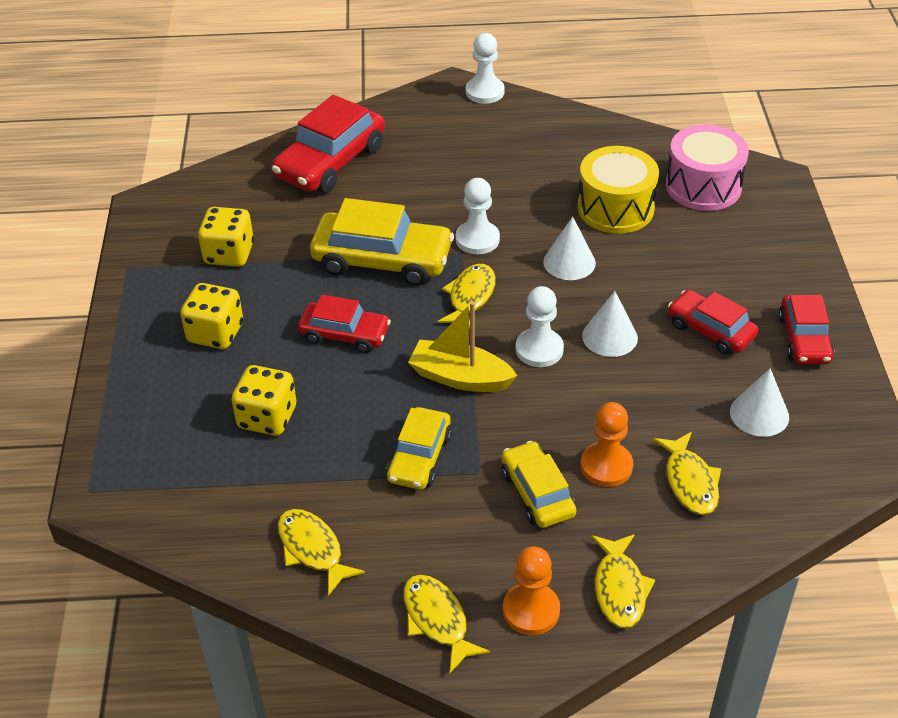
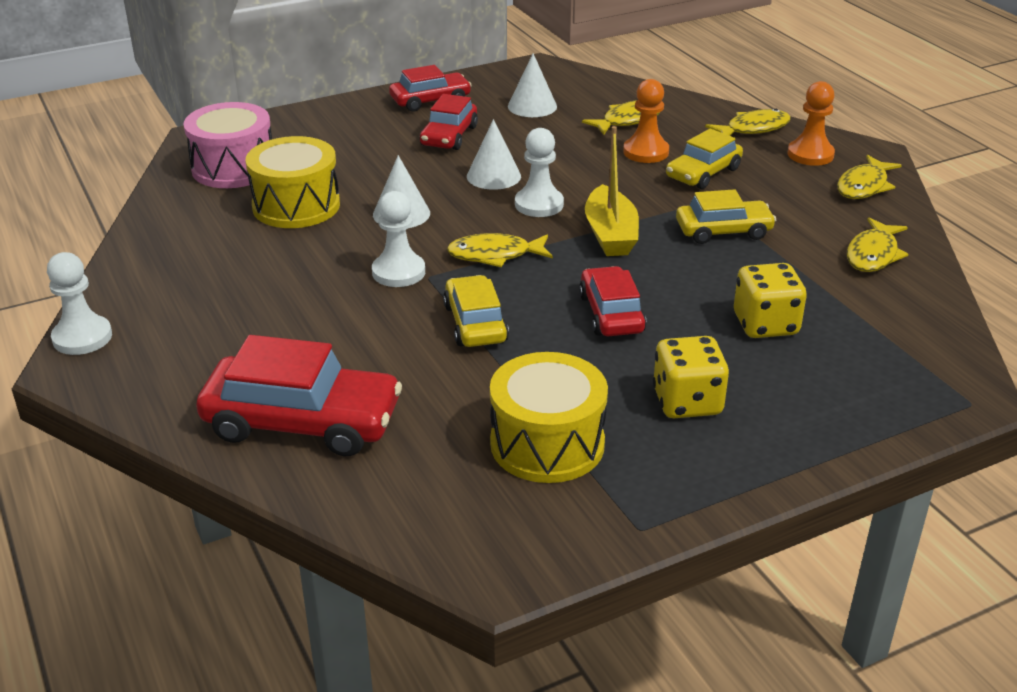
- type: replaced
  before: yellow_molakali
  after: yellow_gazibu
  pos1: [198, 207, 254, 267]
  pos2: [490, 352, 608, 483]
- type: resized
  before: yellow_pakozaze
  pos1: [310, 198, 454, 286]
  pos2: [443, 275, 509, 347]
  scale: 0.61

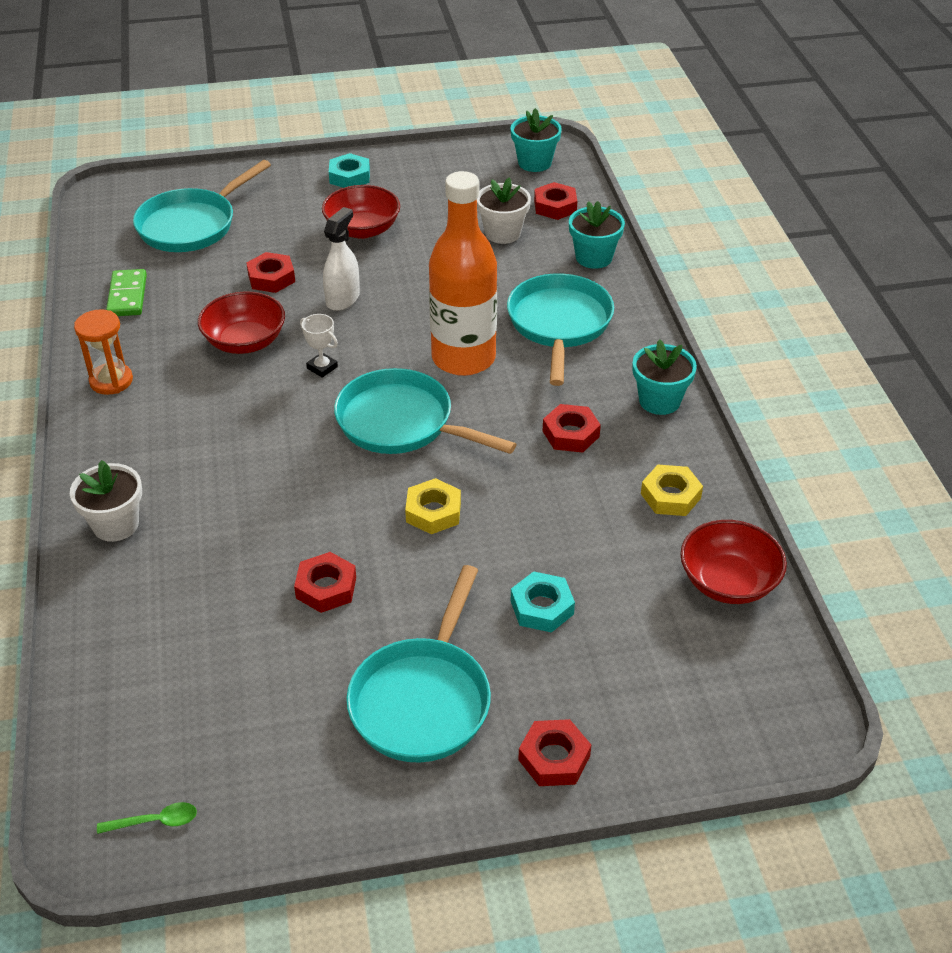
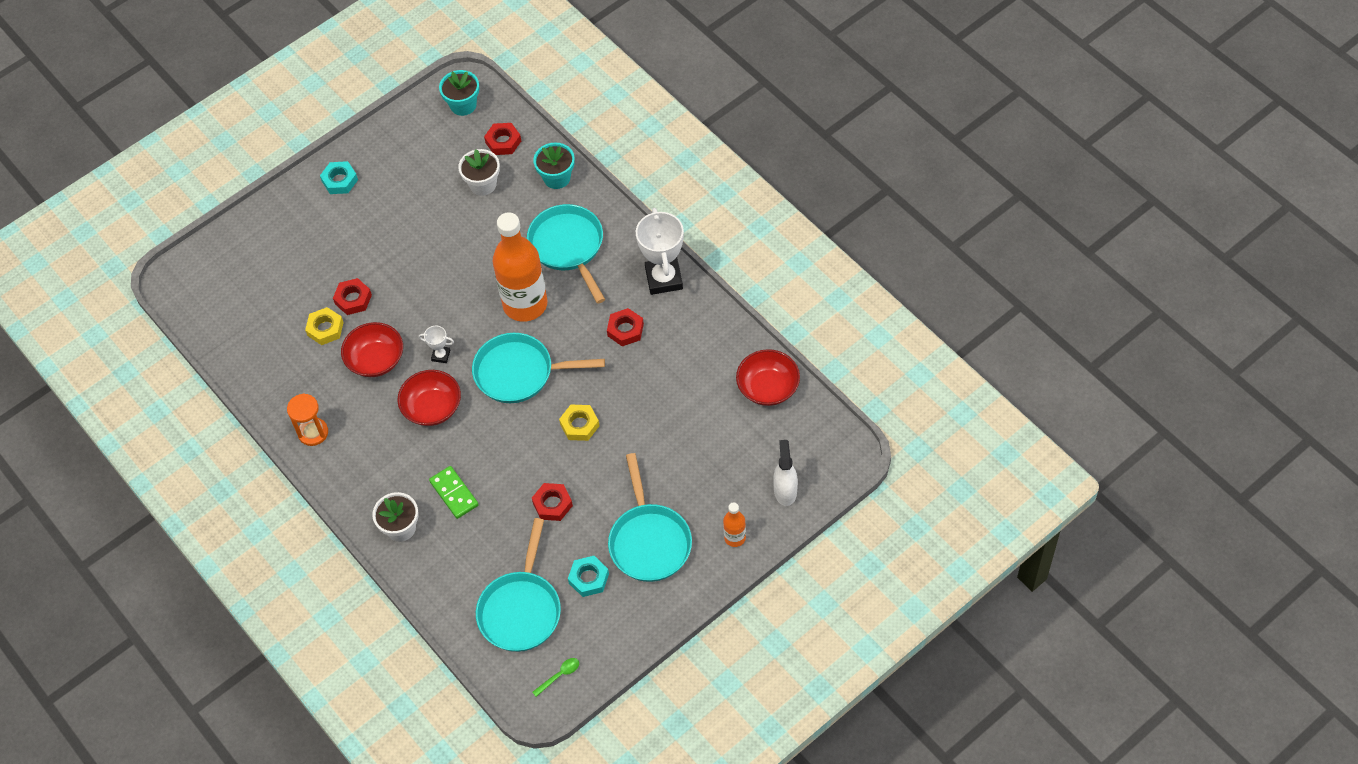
- type: moved
  before: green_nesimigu
  pos1: [106, 269, 147, 316]
  pos2: [429, 466, 479, 519]
- type: moved
  before: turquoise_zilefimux
  pos1: [133, 160, 271, 252]
  pos2: [476, 518, 561, 652]
- type: moved
  before: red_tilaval
  pos1: [322, 185, 400, 239]
  pos2: [397, 370, 461, 426]
- type: moved
  before: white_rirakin
  pos1: [323, 207, 360, 311]
  pos2: [773, 440, 798, 506]
- type: moved
  before: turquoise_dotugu
  pos1: [511, 571, 575, 633]
  pos2: [568, 556, 609, 597]
- type: moved
  before: yellow_dotugu
  pos1: [641, 465, 703, 516]
  pos2: [305, 307, 344, 345]
- type: replaced
  before: red_dotugu
  after: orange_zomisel
  pos1: [518, 719, 591, 786]
  pos2: [723, 502, 746, 547]
- type: replaced
  before: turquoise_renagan
  after: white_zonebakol
  pos1: [633, 339, 697, 415]
  pos2: [636, 208, 684, 295]

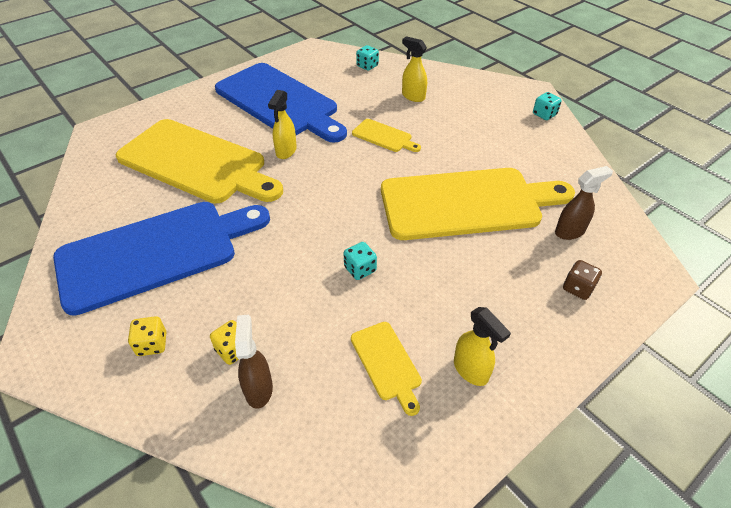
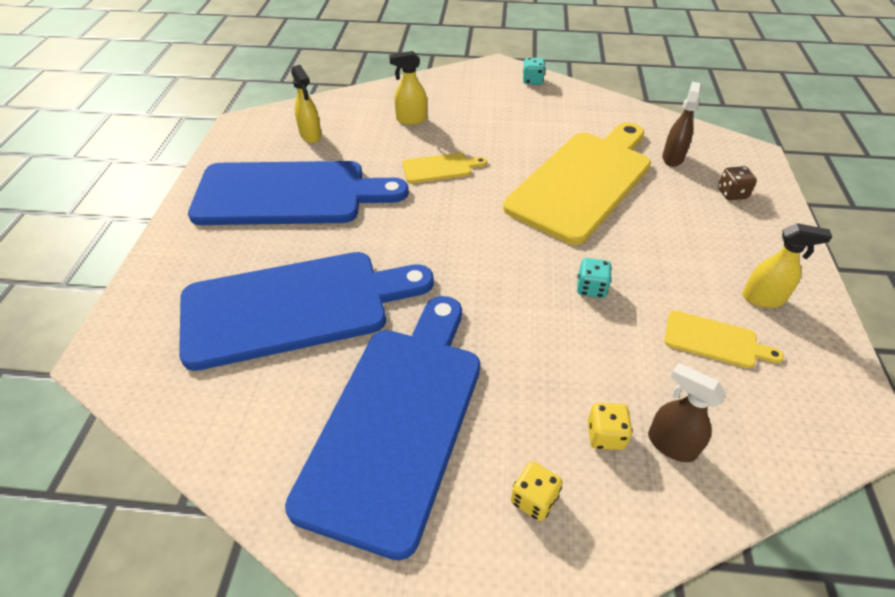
- type: removed
  before: turquoise_molakali
  pos1: [356, 45, 379, 71]
- type: moved
  before: yellow_rirakin
  pos1: [268, 90, 297, 159]
  pos2: [291, 65, 322, 143]
- type: recoloured
  before: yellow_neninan
  after: blue_neninan
  pos1: [116, 119, 283, 203]
  pos2: [179, 252, 434, 371]

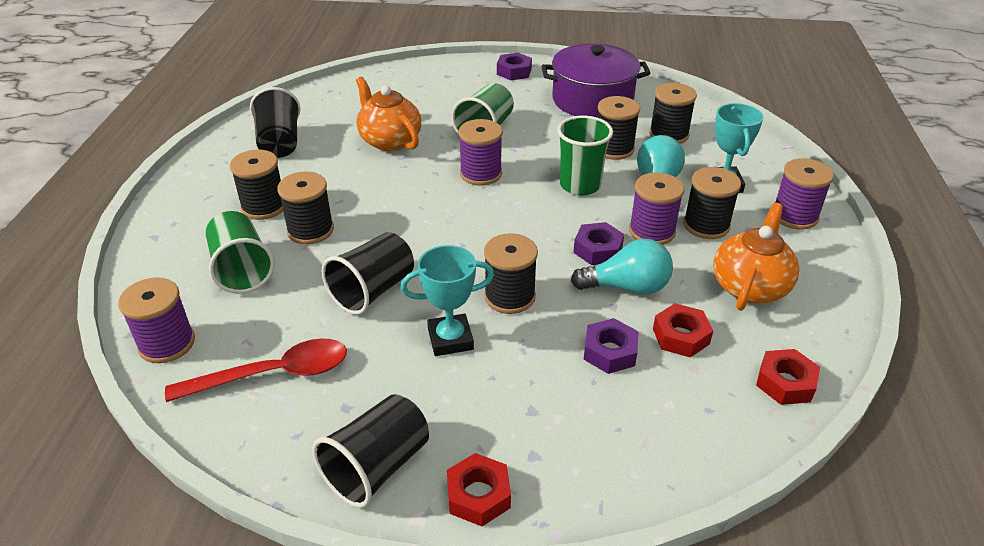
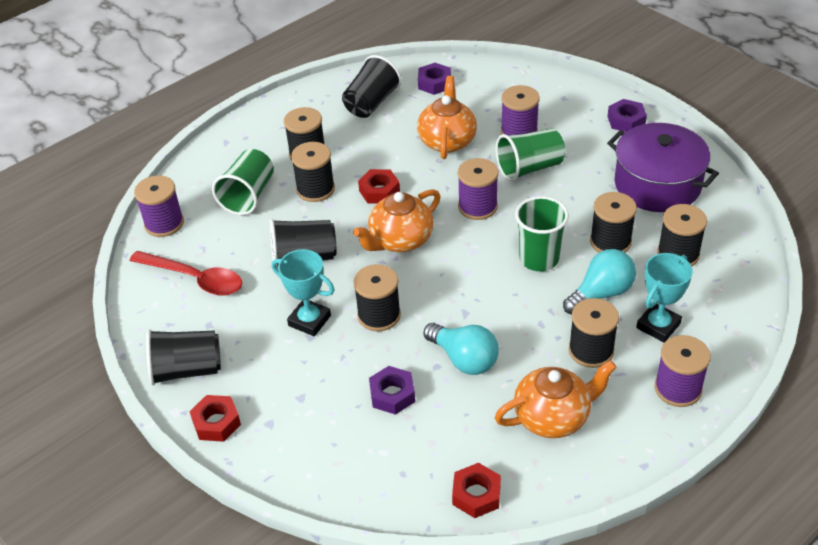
- type: added
  after: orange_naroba
  pos2: [353, 189, 440, 252]
- type: moved
  before: purple_dotugu
  pos1: [573, 222, 624, 265]
  pos2: [418, 63, 451, 95]
- type: moved
  before: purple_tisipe
  pos1: [629, 172, 684, 245]
  pos2: [501, 85, 540, 135]
- type: moved
  before: red_dotugu
  pos1: [653, 303, 713, 358]
  pos2: [358, 169, 400, 204]

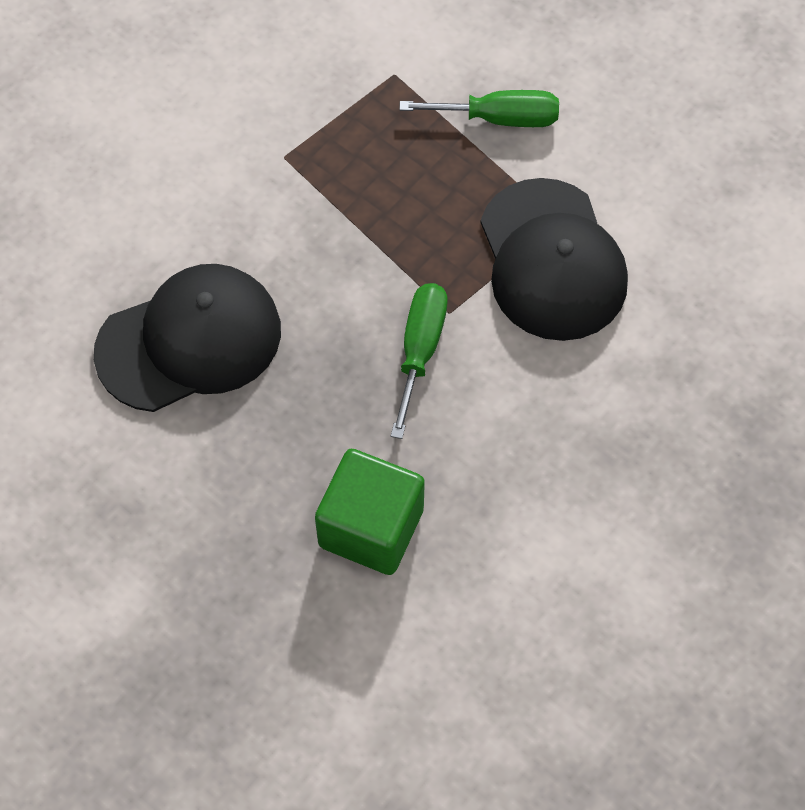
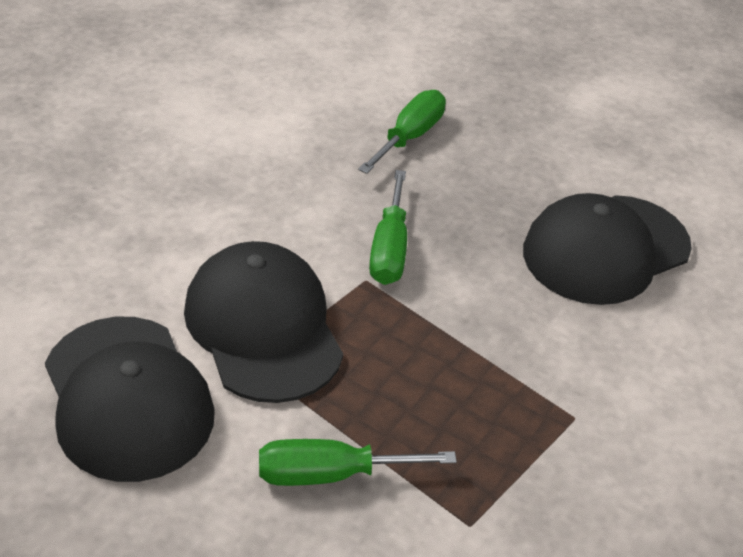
- type: added
  after: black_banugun
  pos2: [45, 317, 215, 482]
- type: replaced
  before: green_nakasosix
  after: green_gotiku
  pos1: [315, 449, 425, 575]
  pos2: [358, 90, 446, 174]

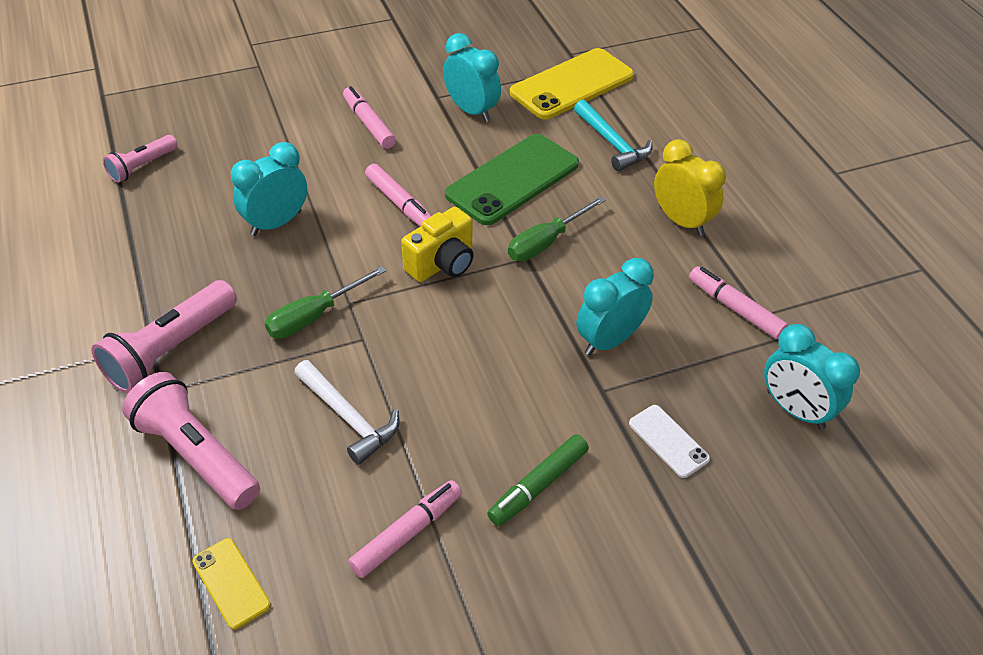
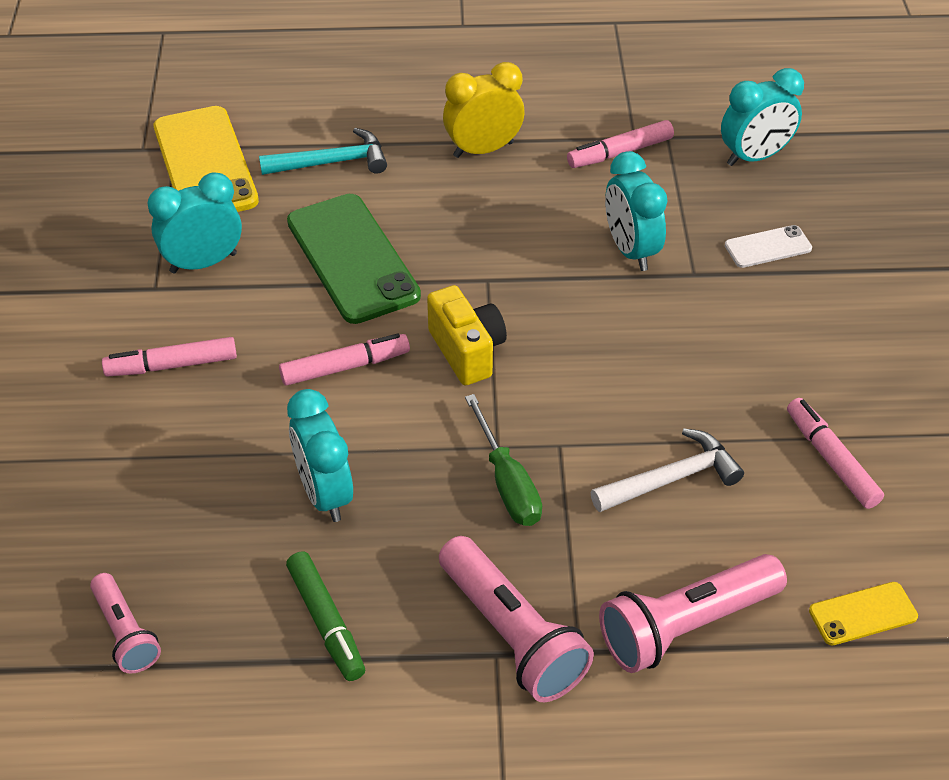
- type: removed
  before: green_gotiku
  pos1: [508, 196, 606, 261]
- type: moved
  before: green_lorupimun
  pos1: [487, 434, 589, 526]
  pos2: [286, 552, 365, 681]

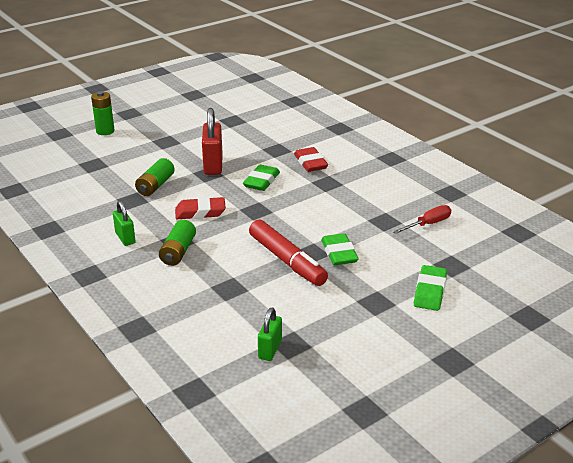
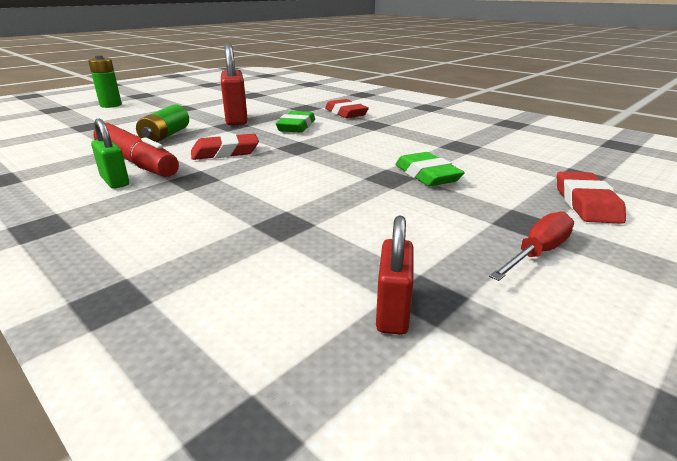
- type: removed
  before: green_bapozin
  pos1: [159, 220, 196, 266]
- type: moved
  before: red_lorupimun
  pos1: [249, 220, 328, 286]
  pos2: [93, 123, 179, 177]
- type: moved
  before: red_gotiku
  pos1: [393, 205, 451, 234]
  pos2: [489, 211, 574, 281]
- type: recoloured
  before: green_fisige
  after: red_fisige
  pos1: [258, 308, 282, 361]
  pos2: [376, 216, 414, 335]
- type: recoloured
  before: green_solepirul
  after: red_solepirul
  pos1: [414, 265, 447, 311]
  pos2: [557, 172, 626, 224]

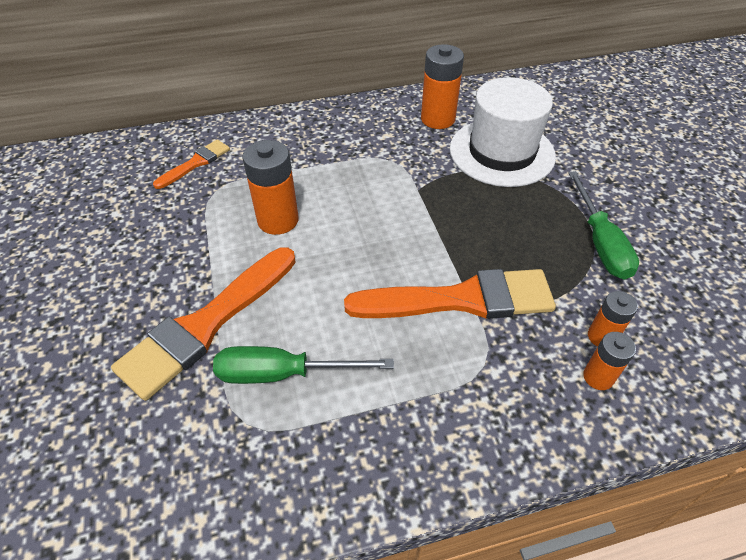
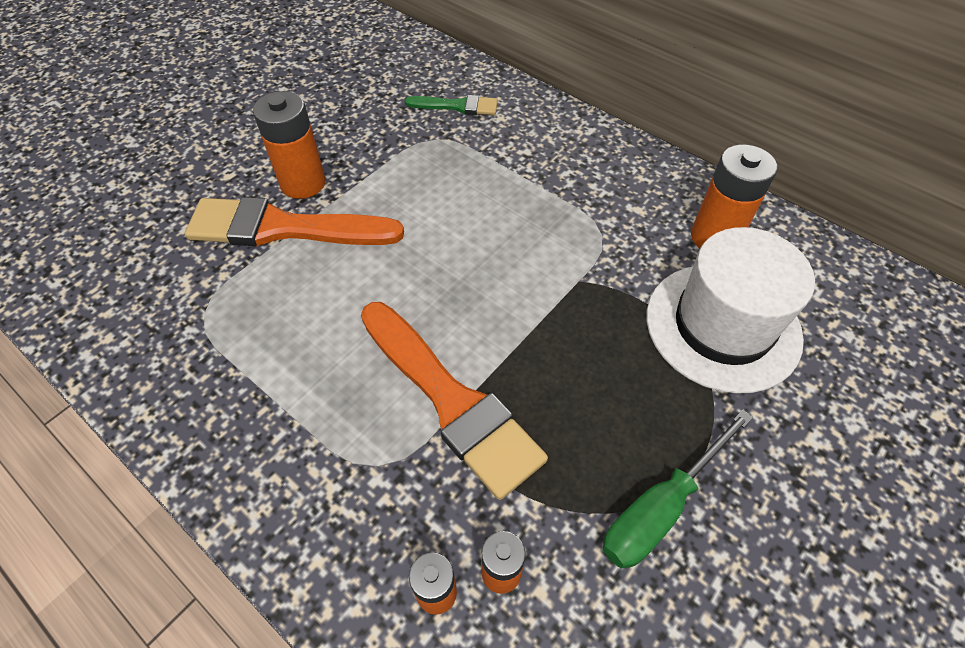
- type: removed
  before: green_gotiku
  pos1: [213, 346, 394, 384]
- type: moved
  before: orange_bapozin
  pos1: [242, 140, 299, 235]
  pos2: [253, 91, 325, 199]
- type: recoloured
  before: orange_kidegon
  after: green_kidegon
  pos1: [153, 140, 230, 189]
  pos2: [405, 95, 498, 115]

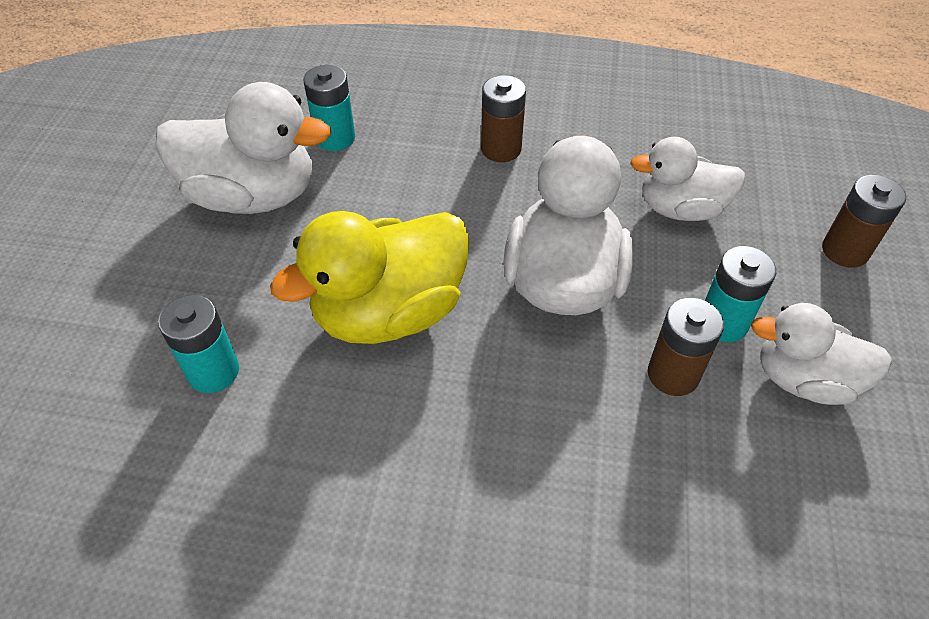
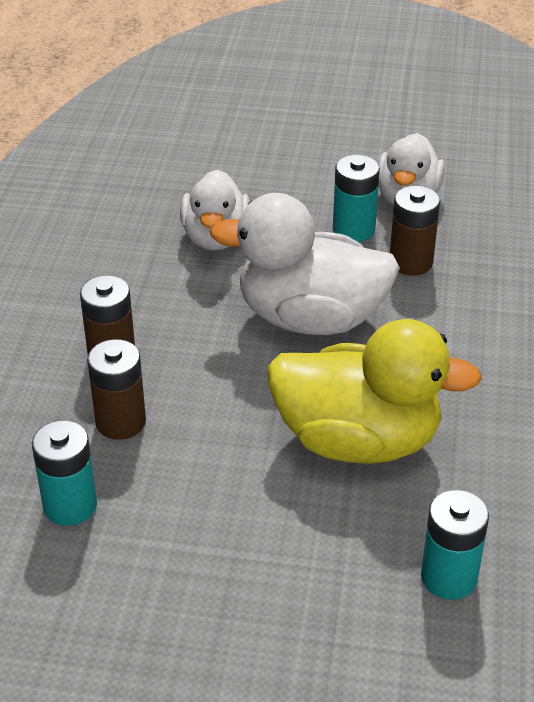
- type: removed
  before: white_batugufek
  pos1: [156, 82, 331, 214]
- type: moved
  before: brown_bapozin
  pos1: [822, 175, 906, 268]
  pos2: [87, 339, 146, 440]
- type: turned
  before: yellow_batugufek
  pos1: [270, 211, 470, 344]
  pos2: [267, 319, 482, 464]
  turn: -45

